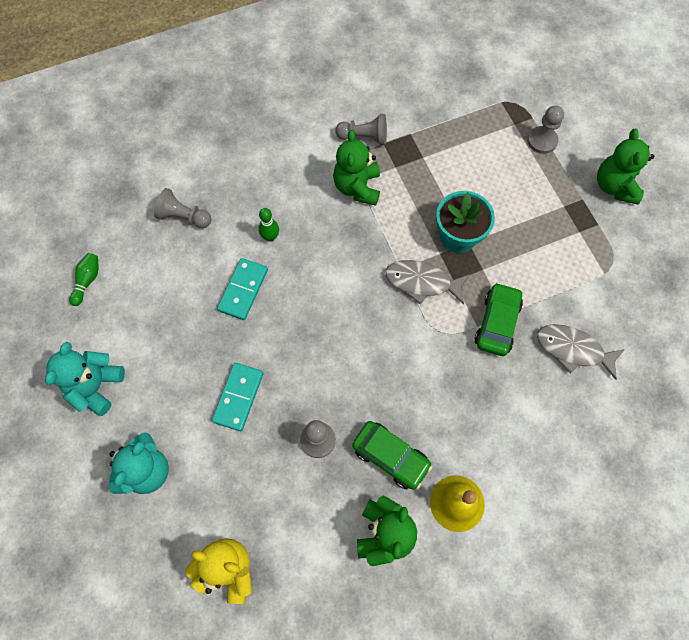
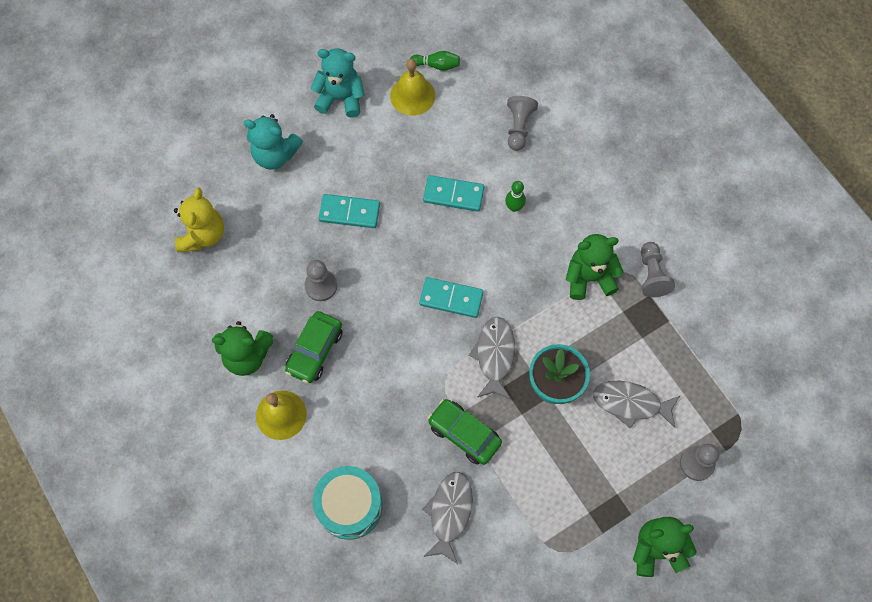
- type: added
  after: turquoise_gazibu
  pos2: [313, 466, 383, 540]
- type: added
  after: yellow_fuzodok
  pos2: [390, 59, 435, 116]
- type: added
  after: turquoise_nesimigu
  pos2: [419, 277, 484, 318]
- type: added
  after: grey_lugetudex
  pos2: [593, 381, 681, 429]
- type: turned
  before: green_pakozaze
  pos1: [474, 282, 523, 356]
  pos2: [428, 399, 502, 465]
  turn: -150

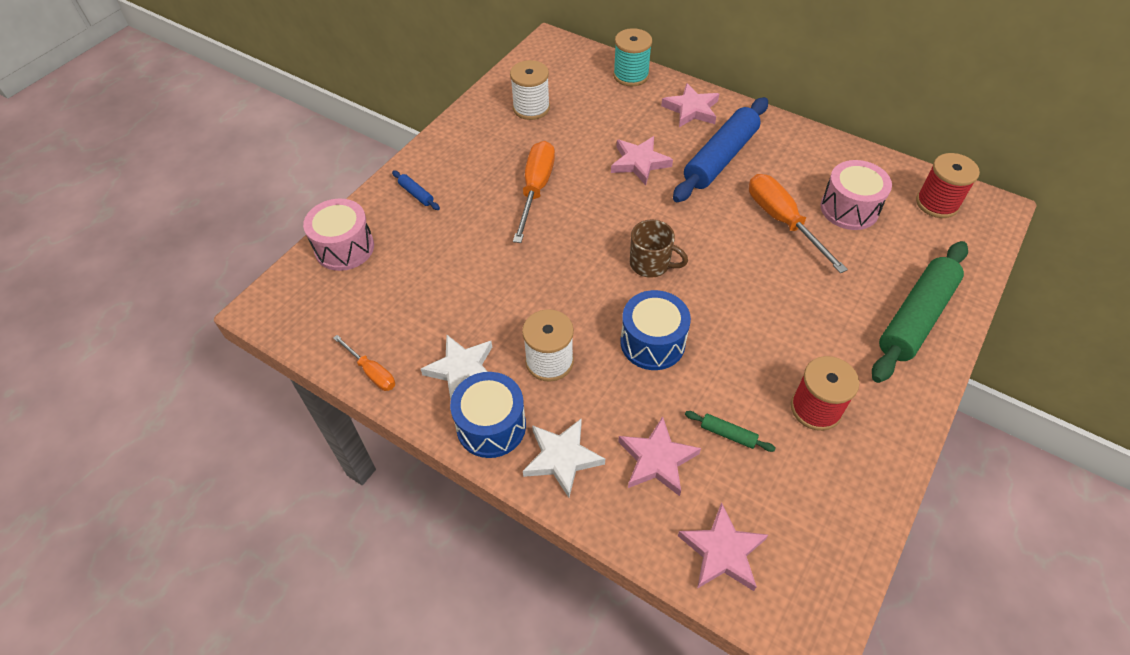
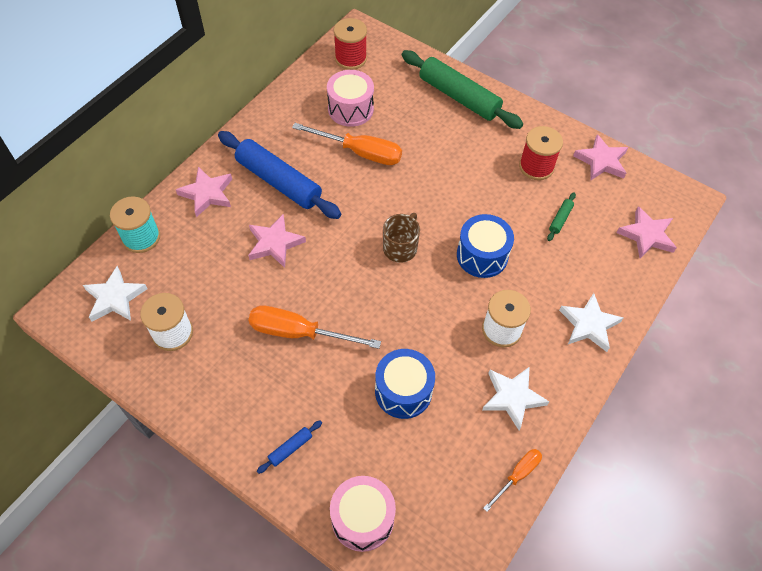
- type: added
  after: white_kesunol
  pos2: [83, 266, 148, 322]
- type: moved
  before: blue_gazibu
  pos1: [450, 372, 526, 458]
  pos2: [375, 349, 435, 419]
- type: moved
  before: pink_kesunol
  pos1: [618, 416, 701, 496]
  pos2: [573, 134, 628, 180]
- type: turned
  before: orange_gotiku
  pos1: [749, 174, 848, 273]
  pos2: [292, 123, 402, 165]
  turn: -135

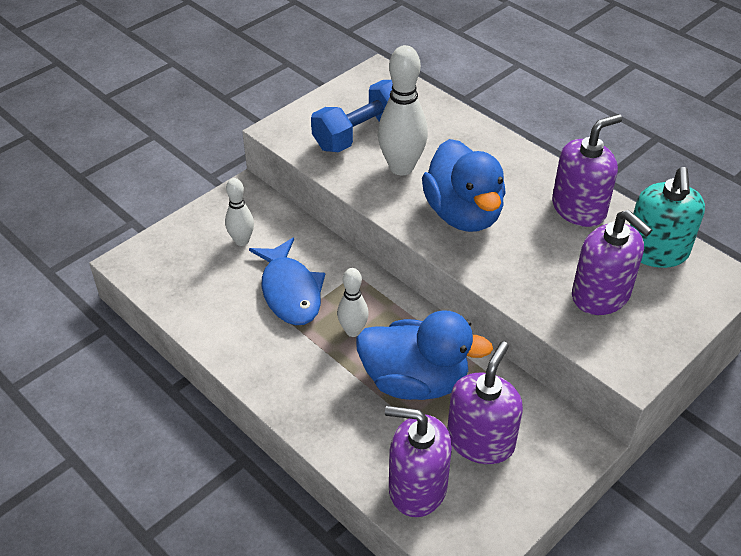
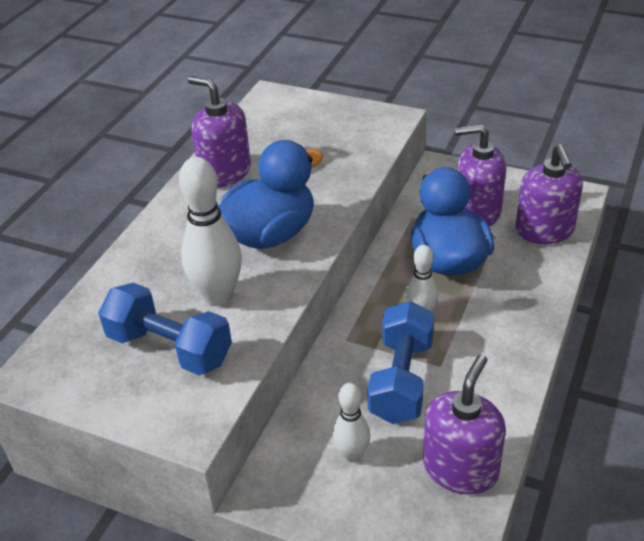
- type: removed
  before: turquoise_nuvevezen
  pos1: [630, 167, 705, 268]
- type: moved
  before: purple_nuvevezen
  pos1: [572, 210, 652, 315]
  pos2: [423, 354, 506, 494]
- type: replaced
  before: blue_lugetudex
  after: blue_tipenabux
  pos1: [249, 238, 325, 325]
  pos2: [367, 301, 434, 424]

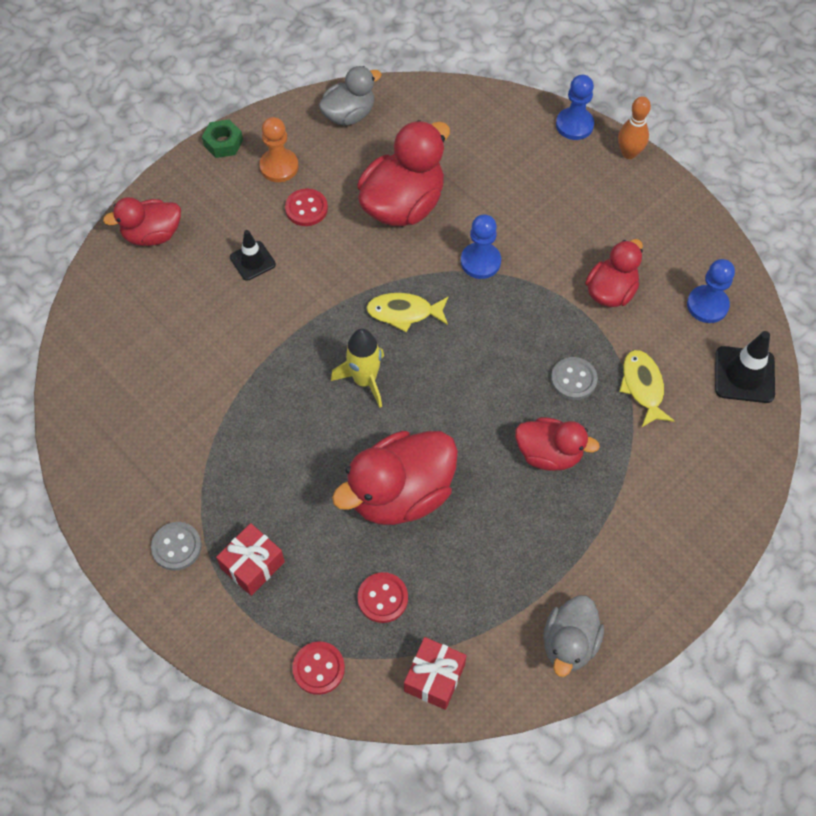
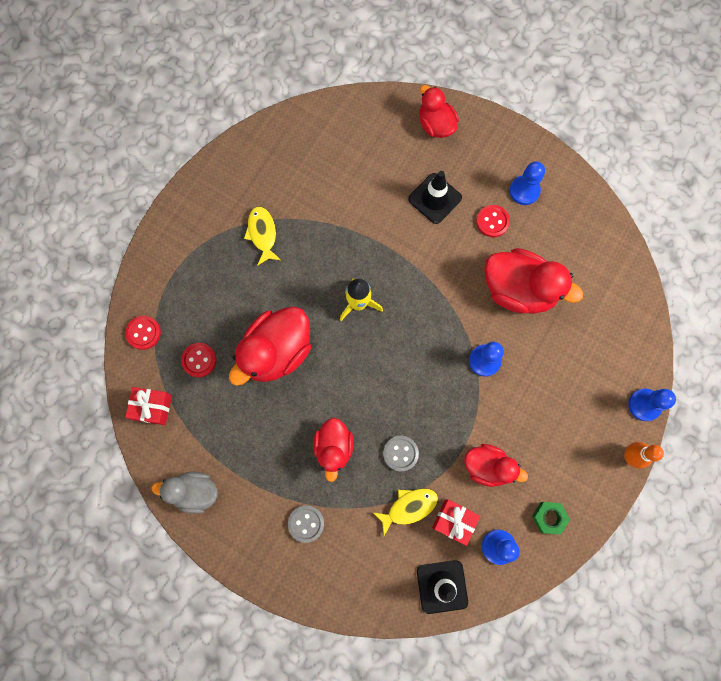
- type: removed
  before: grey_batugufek
  pos1: [319, 66, 382, 126]
- type: moved
  before: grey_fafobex
  pos1: [151, 522, 202, 571]
  pos2: [288, 505, 324, 543]
- type: moved
  before: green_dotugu
  pos1: [202, 119, 243, 158]
  pos2: [532, 502, 570, 535]
- type: moved
  before: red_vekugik
  pos1: [216, 523, 285, 596]
  pos2: [432, 499, 480, 546]
- type: moved
  before: yellow_lugetudex
  pos1: [366, 293, 449, 332]
  pos2: [244, 207, 281, 266]
- type: recoloured
  before: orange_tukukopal
  after: blue_tukukopal
  pos1: [259, 117, 299, 182]
  pos2: [510, 161, 545, 205]
- type: turned
  before: red_batugufek
  pos1: [332, 431, 458, 525]
  pos2: [229, 306, 311, 386]
  turn: -90
- type: resized
  before: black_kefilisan
  pos1: [230, 230, 276, 281]
  pos2: [408, 171, 462, 224]
  scale: 1.51

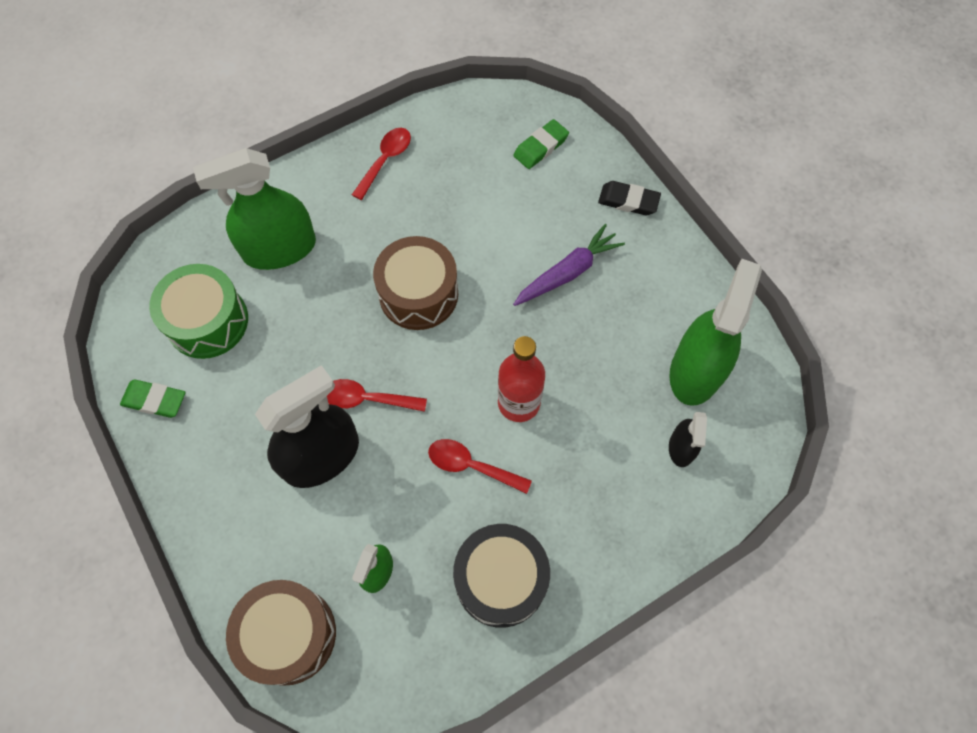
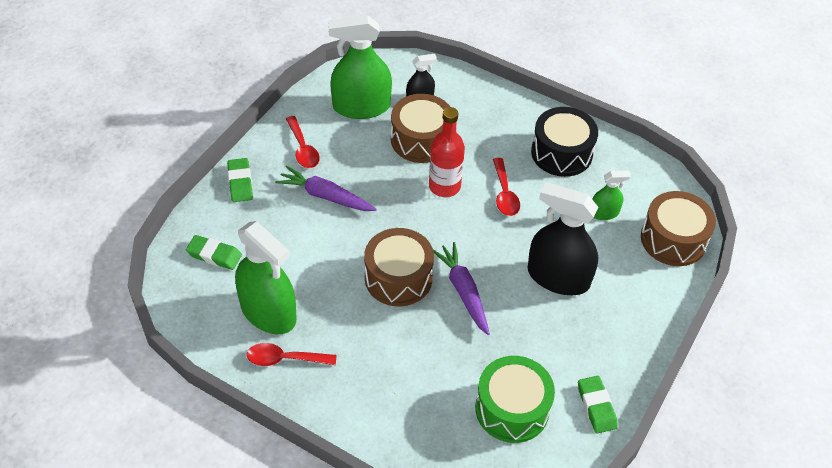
- type: added
  after: brown_gazibu
  pos2: [391, 94, 450, 163]
- type: added
  after: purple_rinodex
  pos2: [433, 242, 490, 335]
- type: moved
  before: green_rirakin
  pos1: [193, 148, 316, 270]
  pos2: [235, 221, 297, 334]
- type: moved
  before: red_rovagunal
  pos1: [327, 379, 427, 412]
  pos2: [286, 116, 320, 168]
- type: recoloured
  before: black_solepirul
  after: green_solepirul
  pos1: [598, 181, 661, 215]
  pos2: [227, 158, 253, 202]

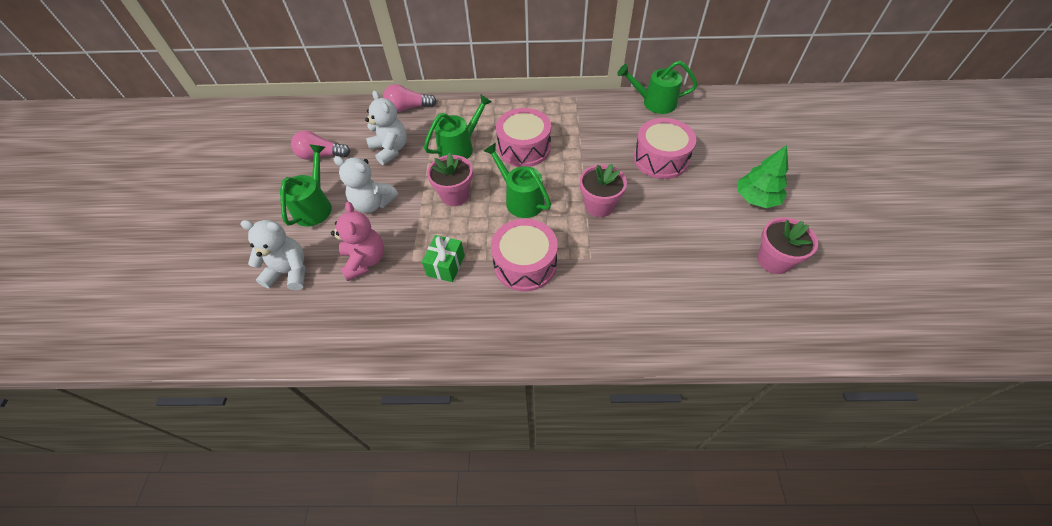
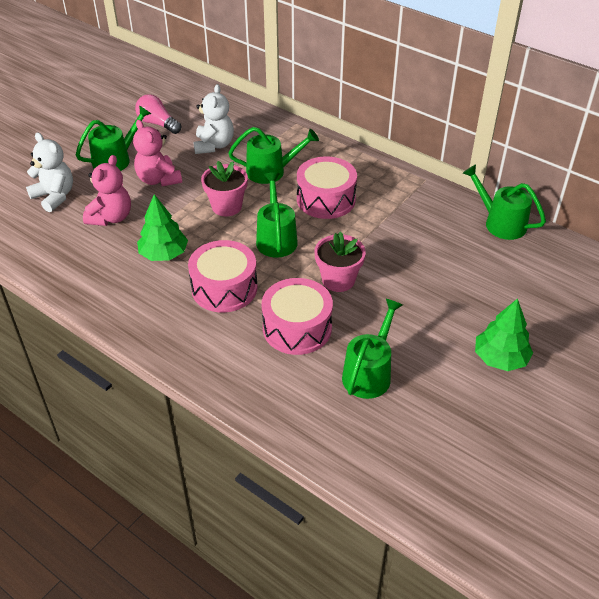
- type: removed
  before: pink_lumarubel
  pos1: [383, 84, 437, 112]
- type: removed
  before: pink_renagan
  pos1: [757, 217, 818, 274]
- type: added
  after: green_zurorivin
  pos2: [342, 299, 403, 399]
- type: moved
  before: pink_gazibu
  pos1: [633, 118, 696, 179]
  pos2: [262, 278, 333, 355]
- type: replaced
  before: green_vekugik
  after: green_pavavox
  pos1: [422, 235, 465, 282]
  pos2: [137, 194, 188, 261]
- type: recoloured
  before: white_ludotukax
  after: pink_ludotukax
  pos1: [333, 156, 398, 213]
  pos2: [133, 120, 182, 186]

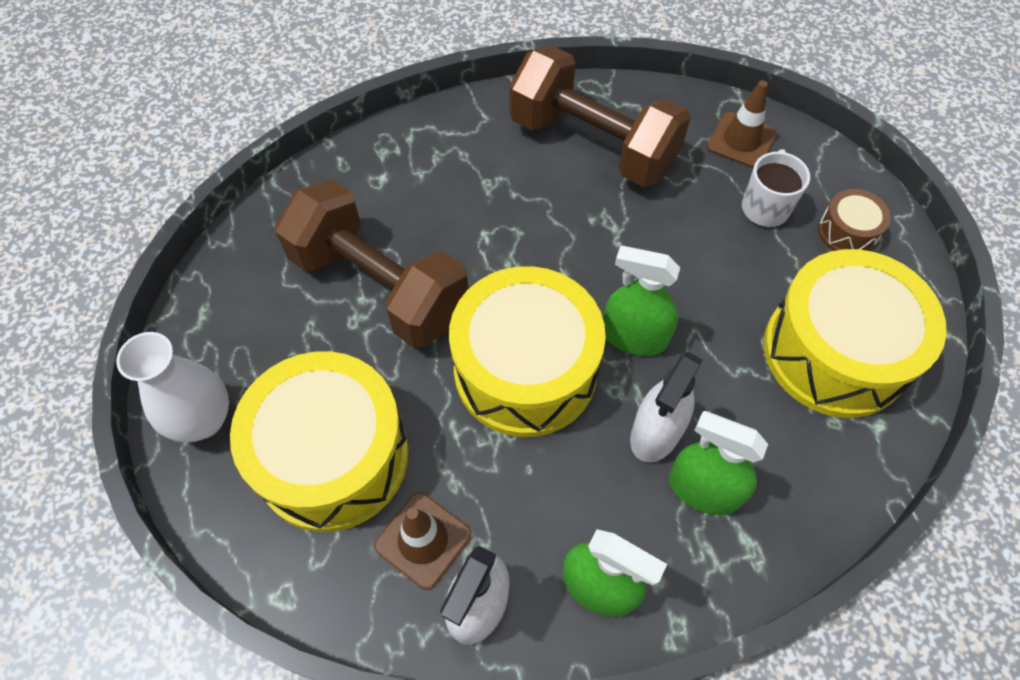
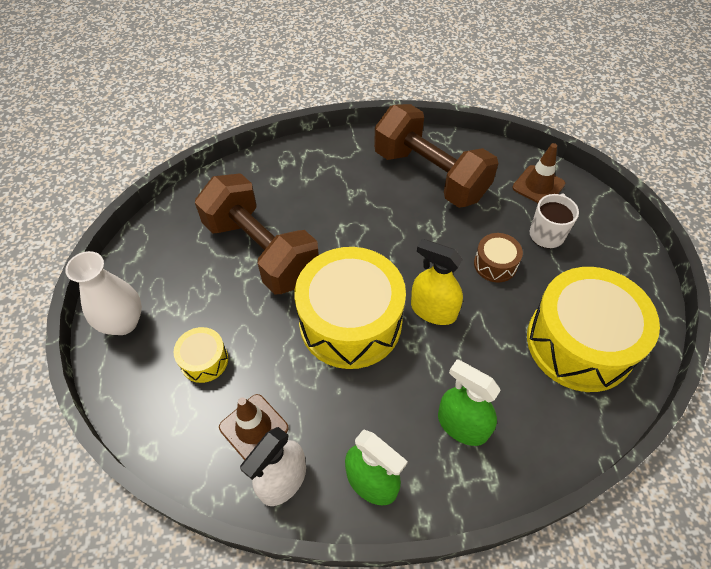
- type: removed
  before: white_rirakin
  pos1: [630, 352, 703, 462]
- type: moved
  before: brown_gazibu
  pos1: [818, 189, 891, 251]
  pos2: [474, 233, 523, 282]
- type: recoloured
  before: green_rirakin
  after: yellow_rirakin
  pos1: [604, 246, 680, 356]
  pos2: [411, 239, 463, 325]
- type: resized
  before: yellow_gazibu
  pos1: [230, 351, 408, 532]
  pos2: [174, 327, 228, 383]
  scale: 0.45

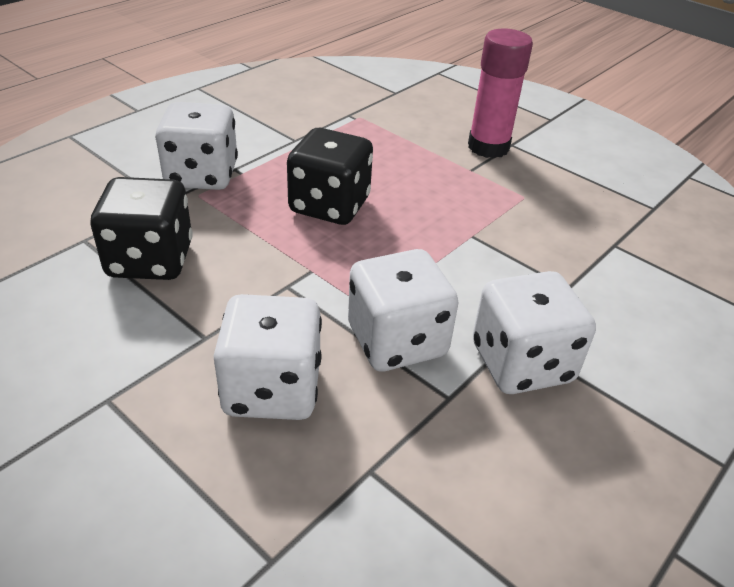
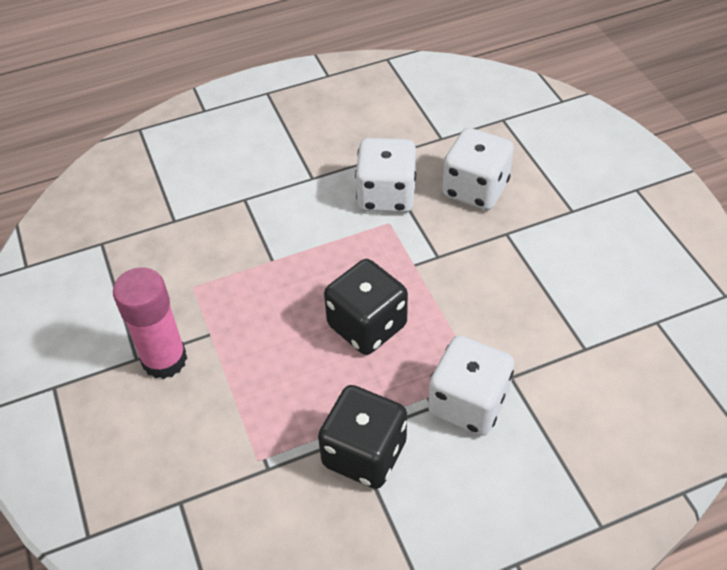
- type: removed
  before: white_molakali
  pos1: [473, 271, 596, 394]
- type: moved
  before: black_molakali
  pos1: [91, 177, 193, 280]
  pos2: [318, 385, 407, 489]

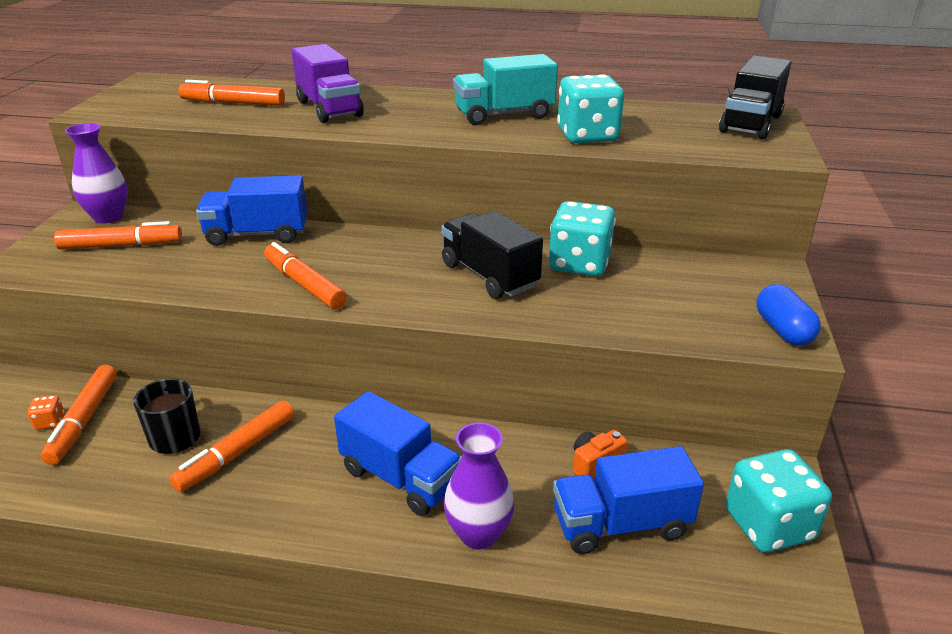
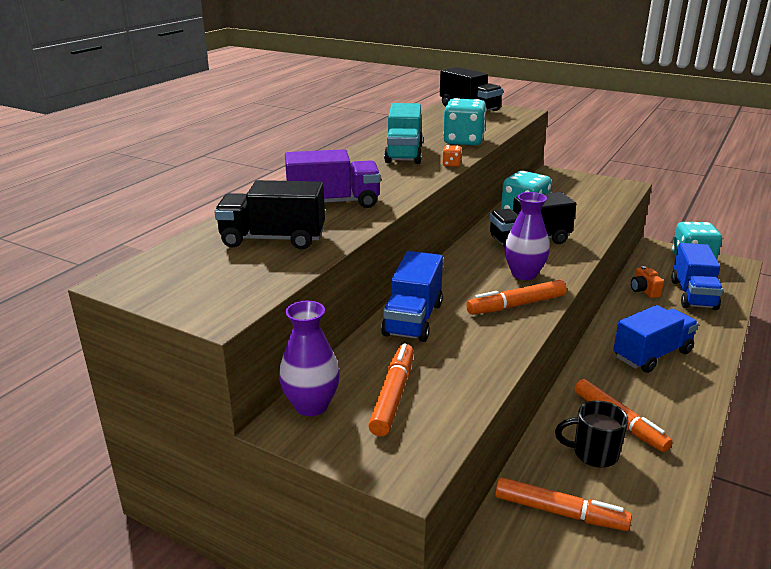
- type: removed
  before: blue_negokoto
  pos1: [756, 284, 821, 345]
- type: moved
  before: orange_molakali
  pos1: [28, 395, 64, 430]
  pos2: [442, 145, 461, 167]
- type: moved
  before: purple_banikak
  pos1: [444, 422, 515, 550]
  pos2: [504, 192, 550, 280]
- type: replaced
  before: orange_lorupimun
  after: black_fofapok
  pos1: [178, 80, 285, 106]
  pos2: [214, 180, 325, 249]

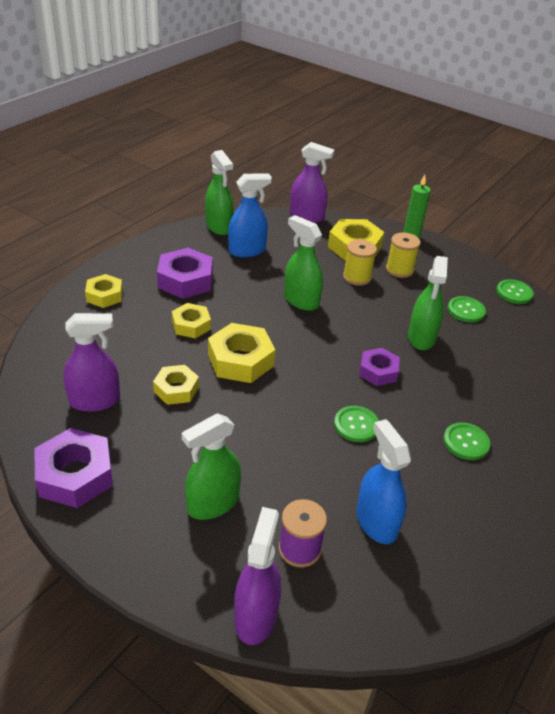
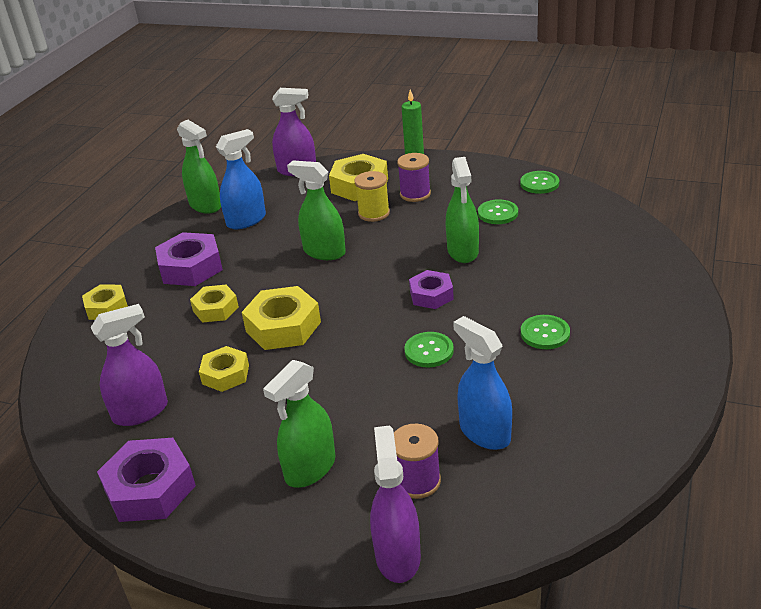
- type: recoloured
  before: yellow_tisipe
  after: purple_tisipe
  pos1: [386, 232, 420, 278]
  pos2: [397, 153, 431, 202]

